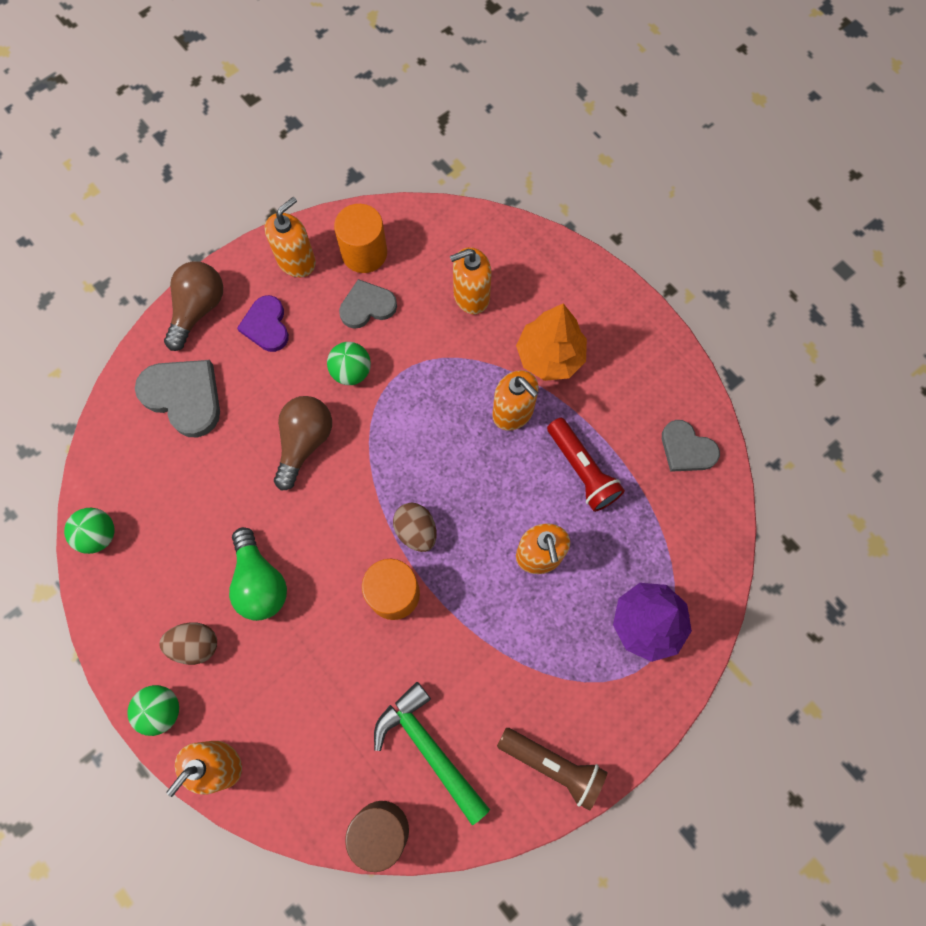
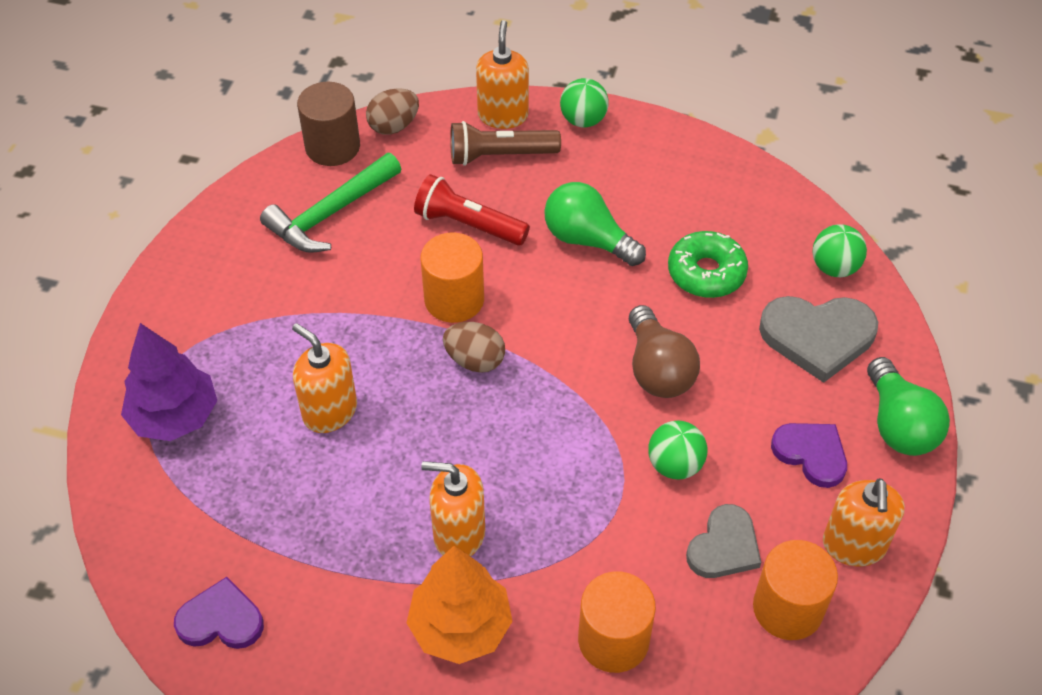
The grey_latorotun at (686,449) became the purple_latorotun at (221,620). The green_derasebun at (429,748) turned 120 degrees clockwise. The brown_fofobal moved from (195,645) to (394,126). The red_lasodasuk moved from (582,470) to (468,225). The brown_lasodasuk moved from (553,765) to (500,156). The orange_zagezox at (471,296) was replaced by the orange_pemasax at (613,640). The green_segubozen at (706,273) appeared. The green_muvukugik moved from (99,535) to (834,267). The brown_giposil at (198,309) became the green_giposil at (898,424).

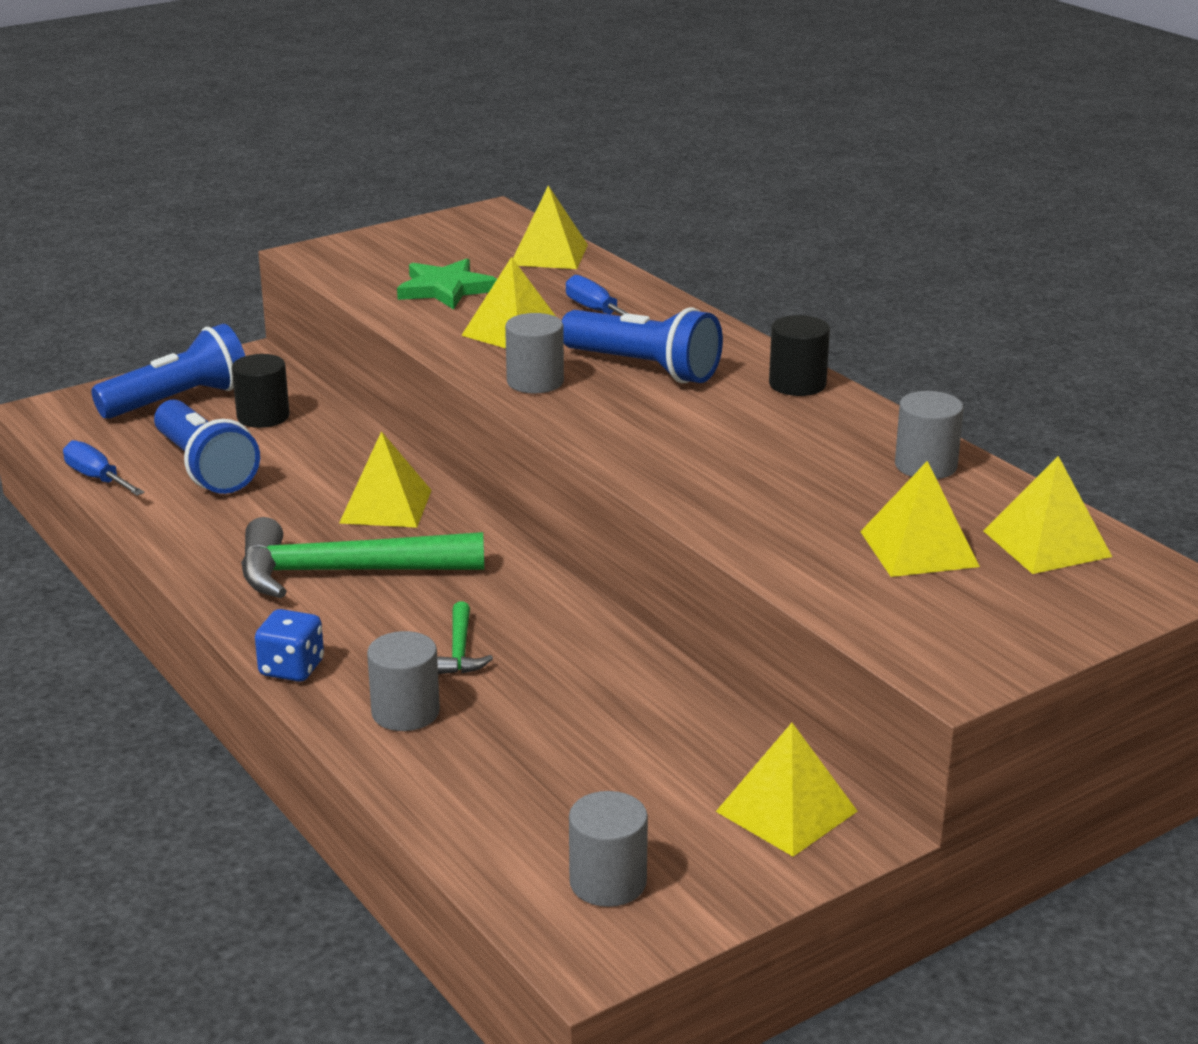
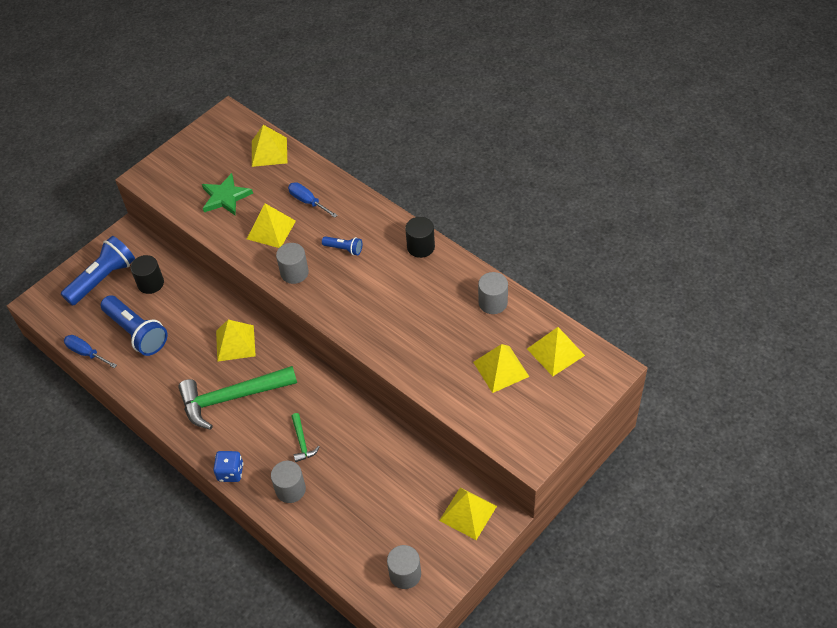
The blue_lasodasuk at (643,368) changed to 0.49 times the size.

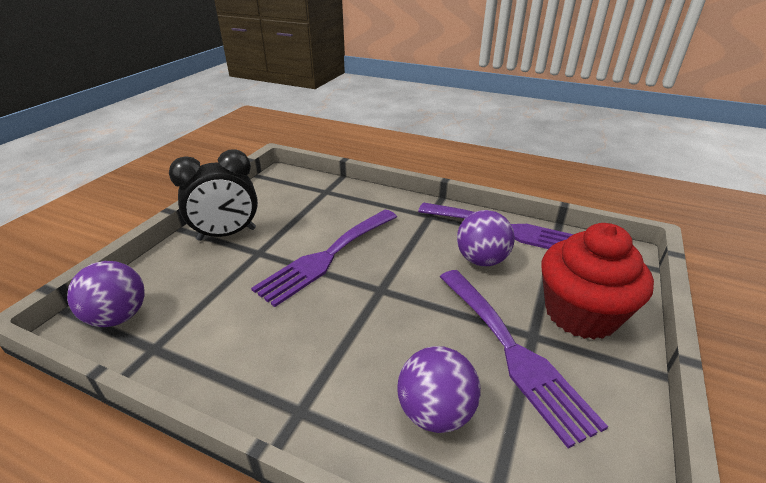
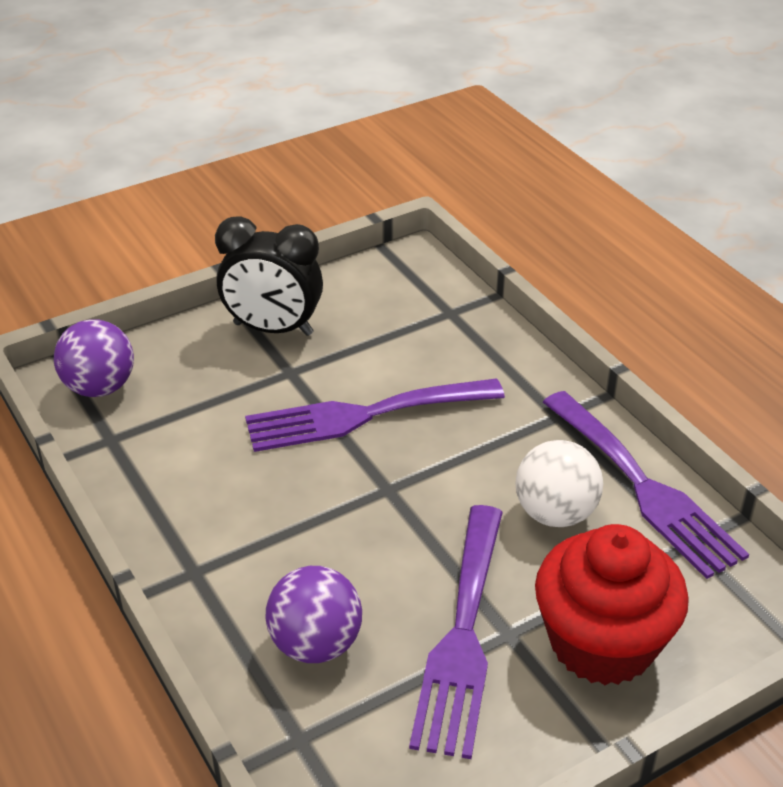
The purple_muvukugik at (481,260) became the white_muvukugik at (555,513).

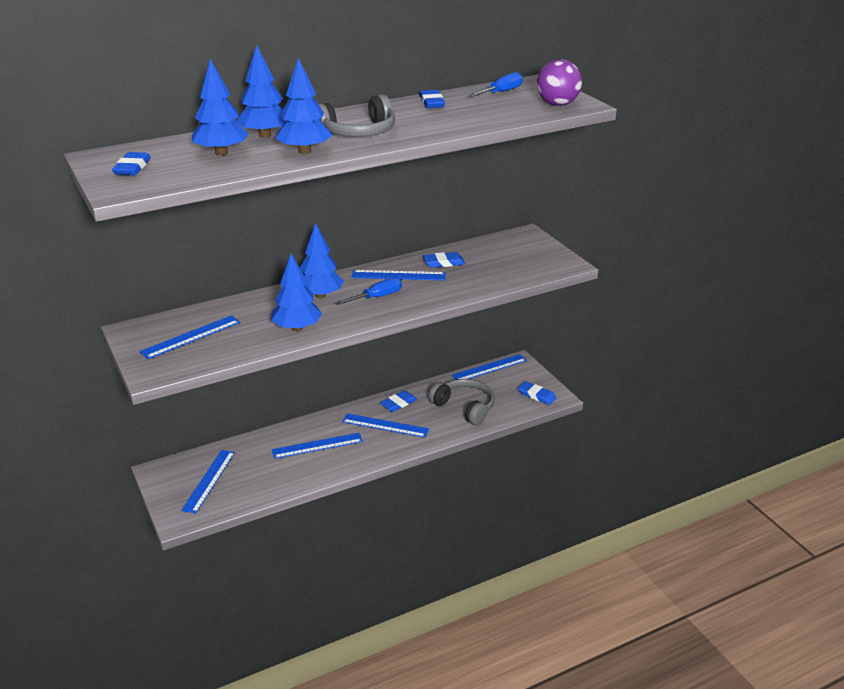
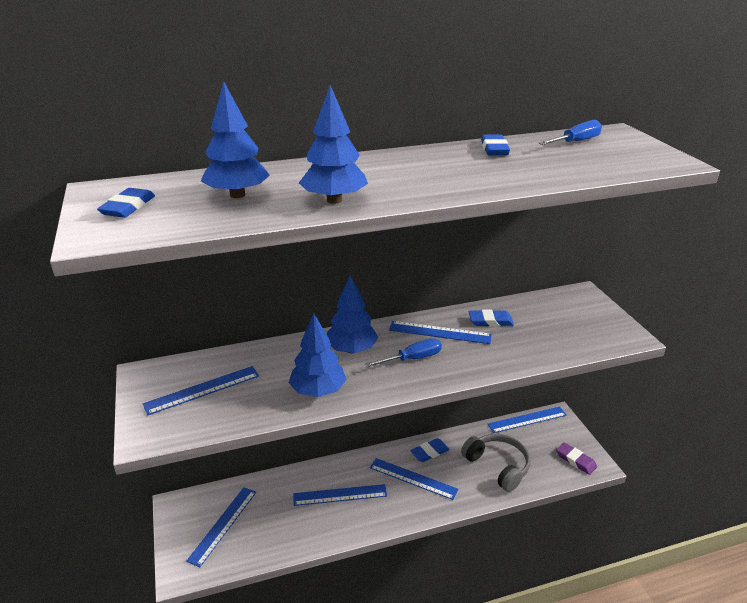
The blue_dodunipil at (536,395) became the purple_dodunipil at (575,460). The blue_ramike at (265,135) disappeared. The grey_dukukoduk at (358,132) disappeared. The purple_muvukugik at (557,104) disappeared.

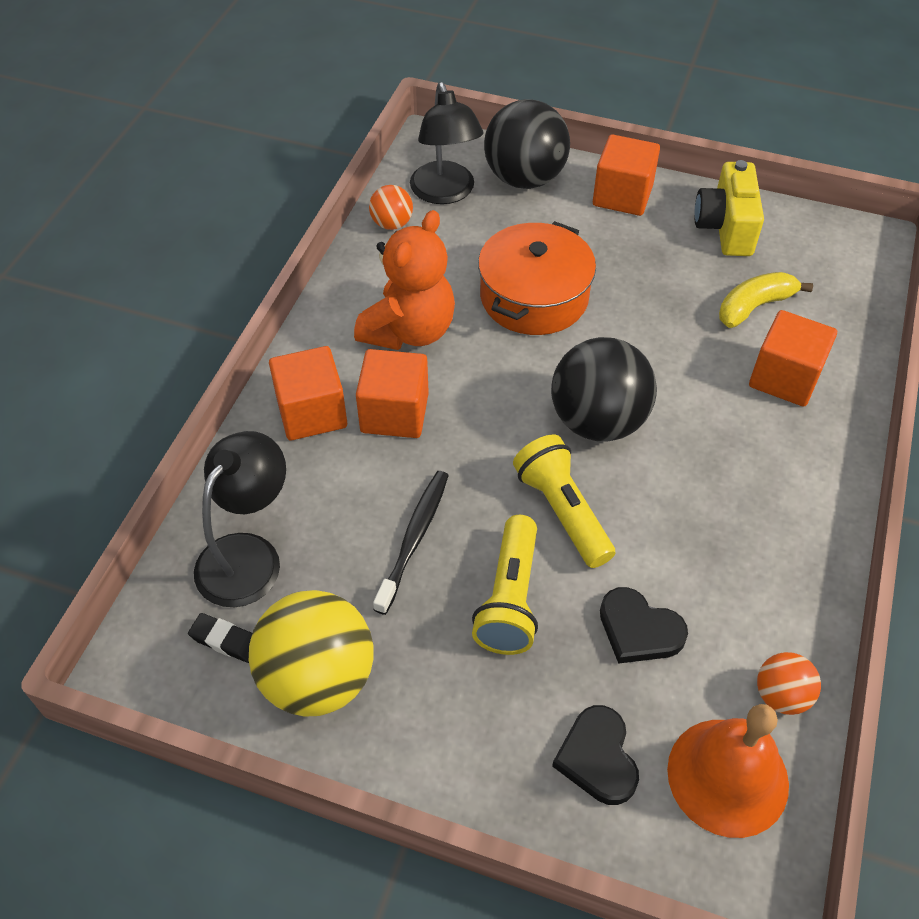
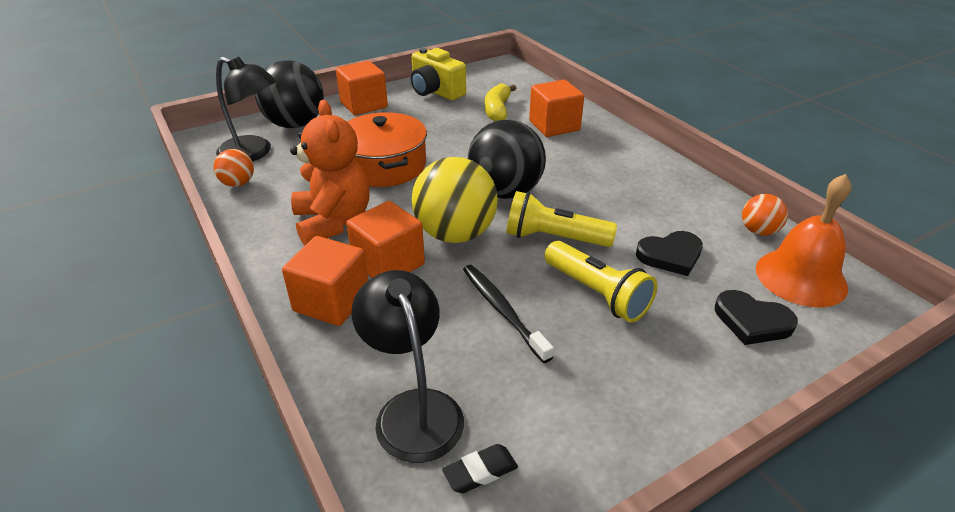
The yellow_muvukugik moved from (318,678) to (455,234).

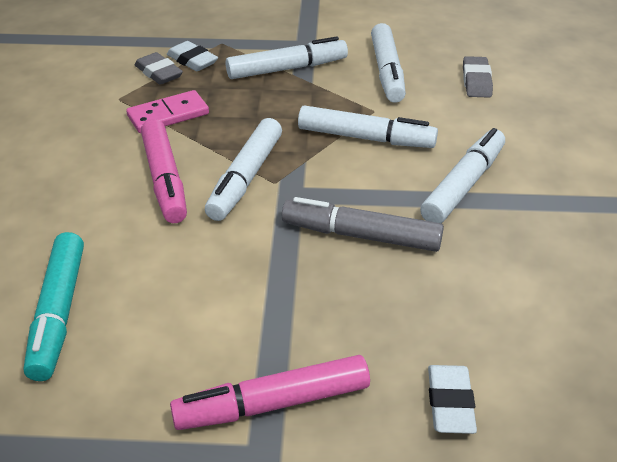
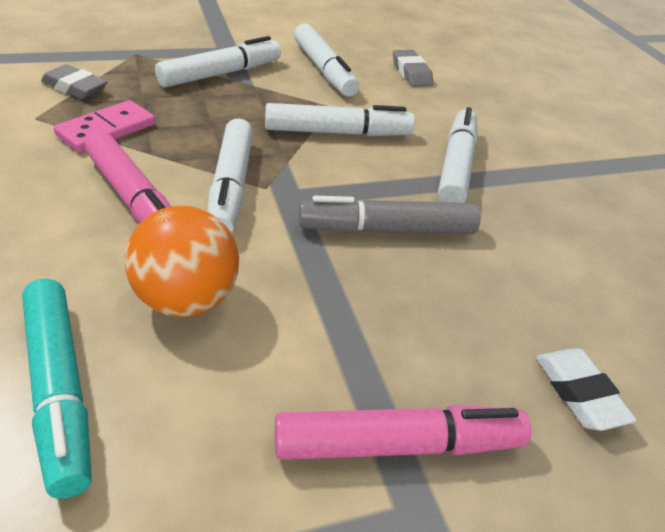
The orange_muvukugik at (186,300) appeared. The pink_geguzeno at (273,404) turned 150 degrees counterclockwise. The white_dodunipil at (192,61) disappeared.

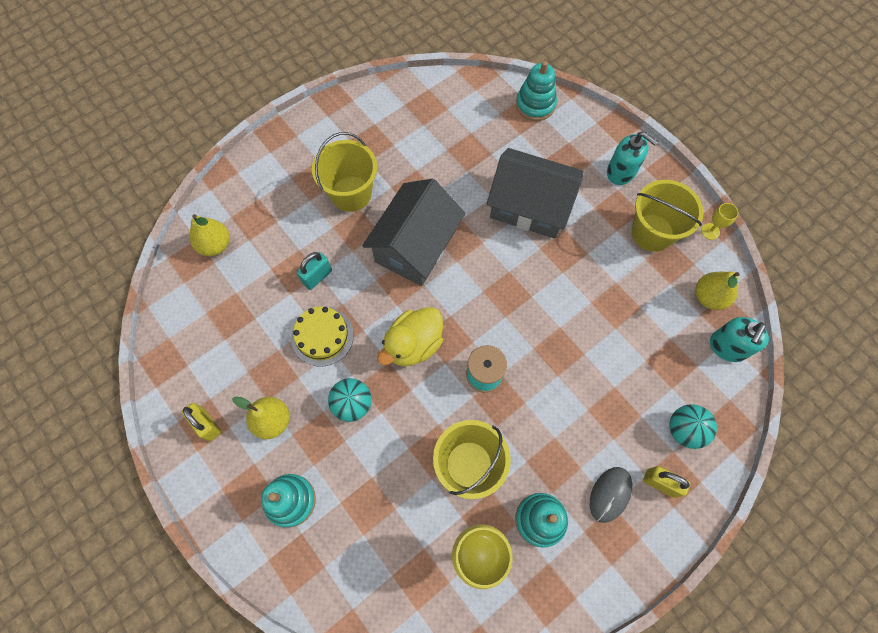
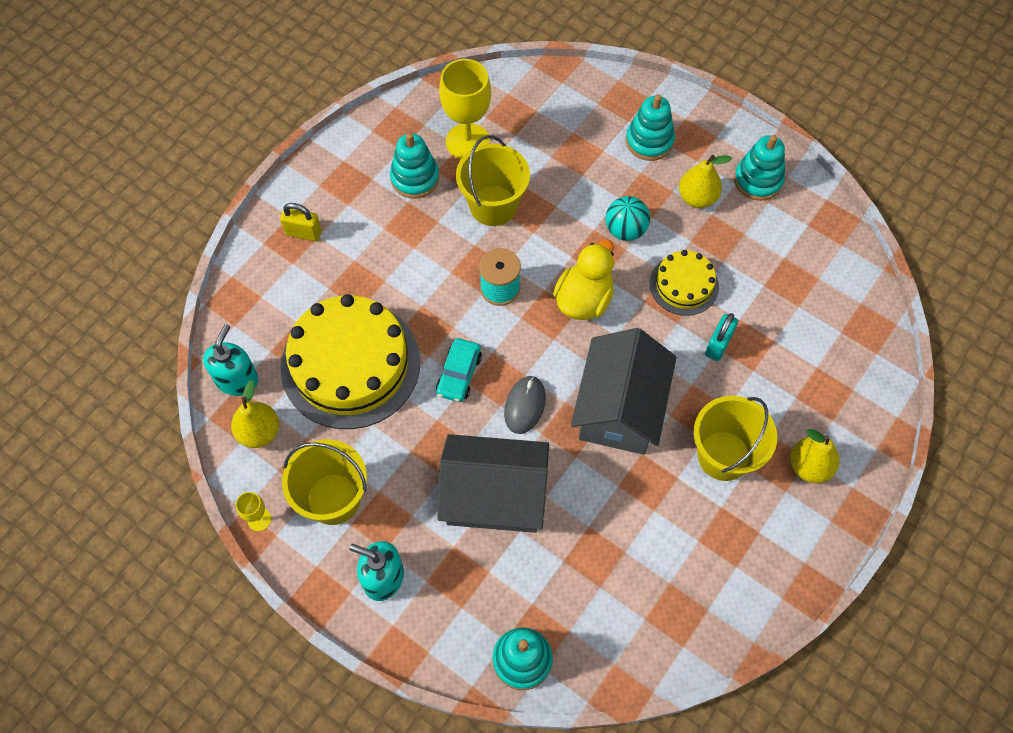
The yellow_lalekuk at (350,364) appeared. The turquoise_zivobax at (459,374) appeared. The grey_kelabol moved from (610,494) to (524,405). The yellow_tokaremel at (207,424) was replaced by the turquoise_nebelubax at (758,180). The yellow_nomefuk moved from (215,245) to (809,466). The turquoise_muvukugik at (684,430) disappeared.

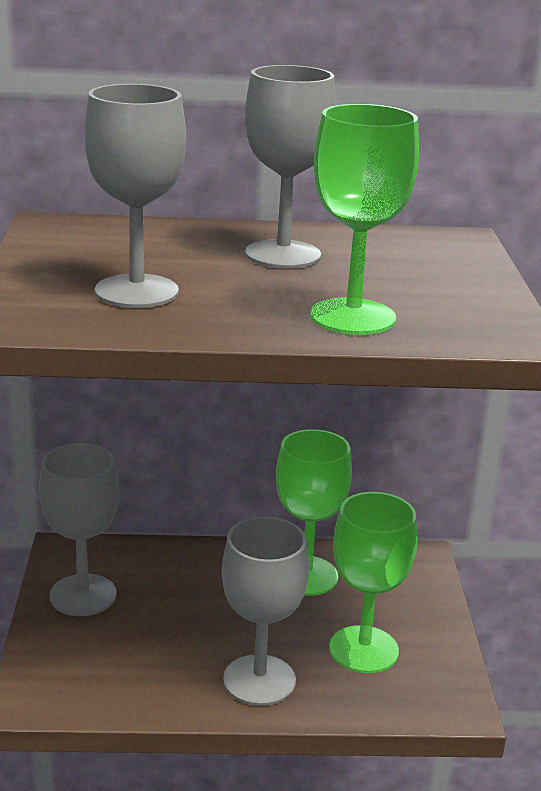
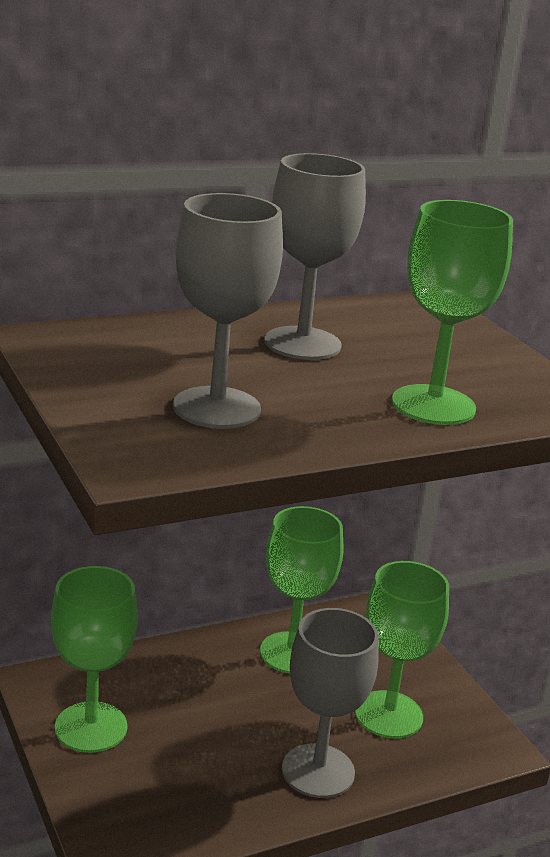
The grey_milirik at (83,595) became the green_milirik at (91,727).

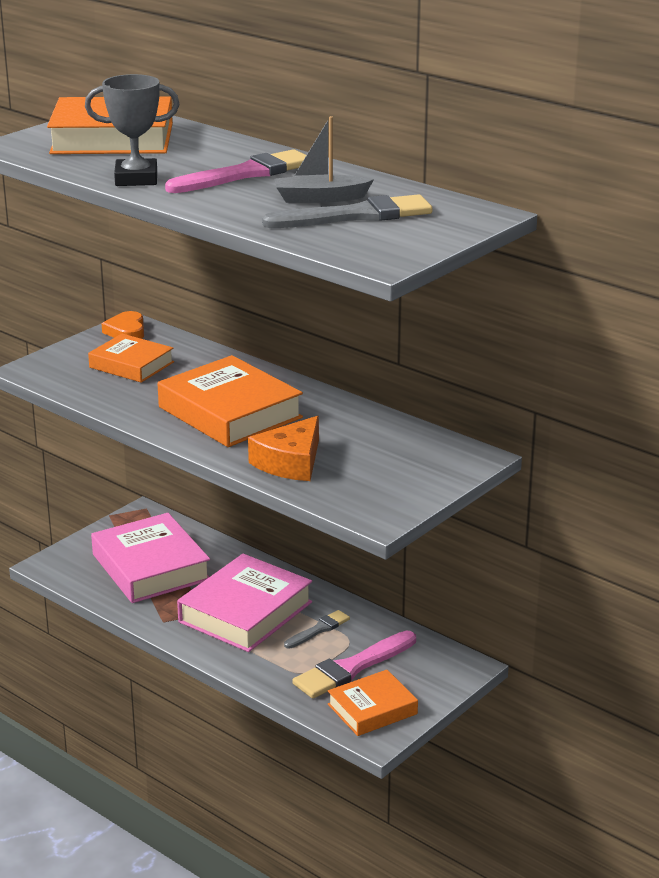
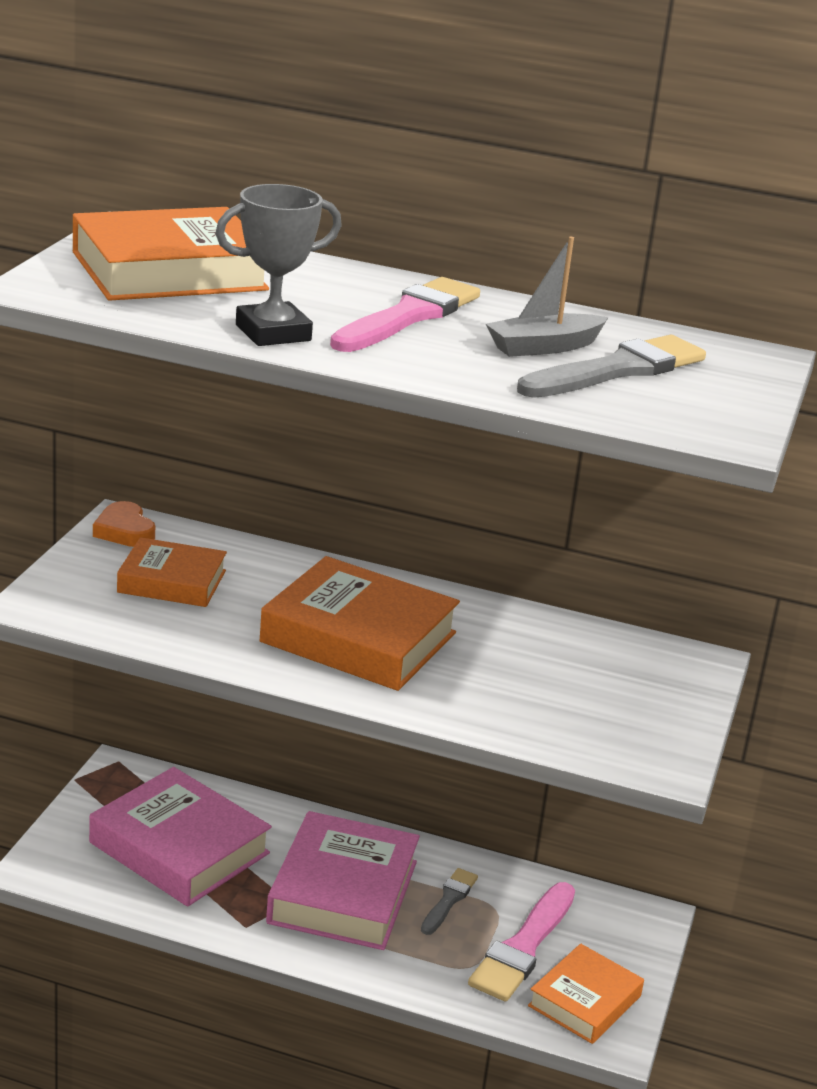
The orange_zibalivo at (290,462) disappeared.

